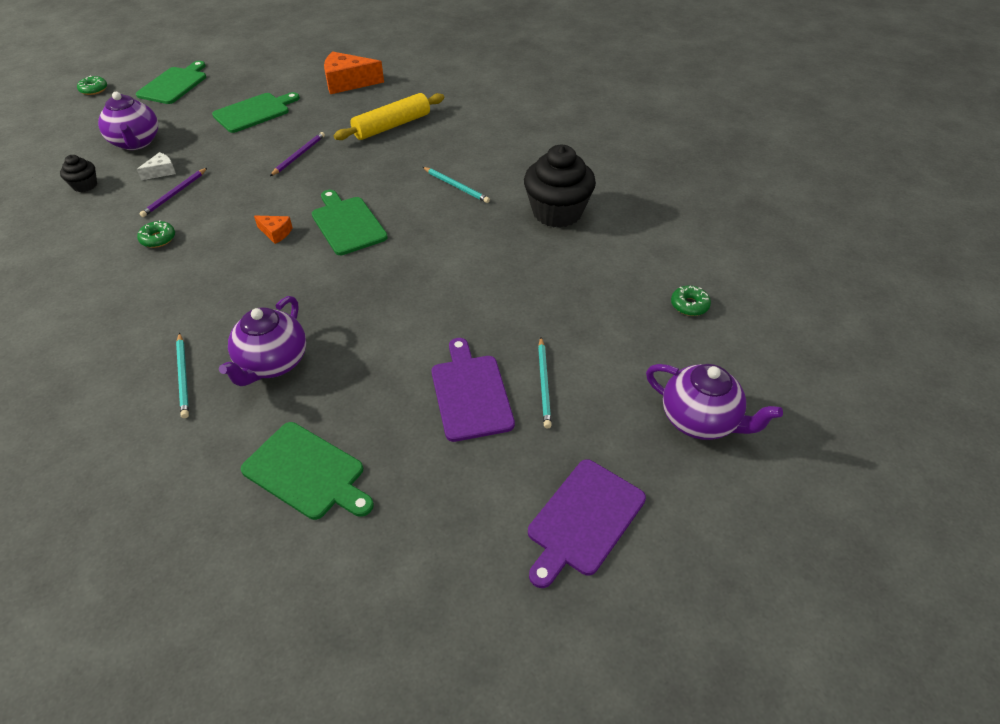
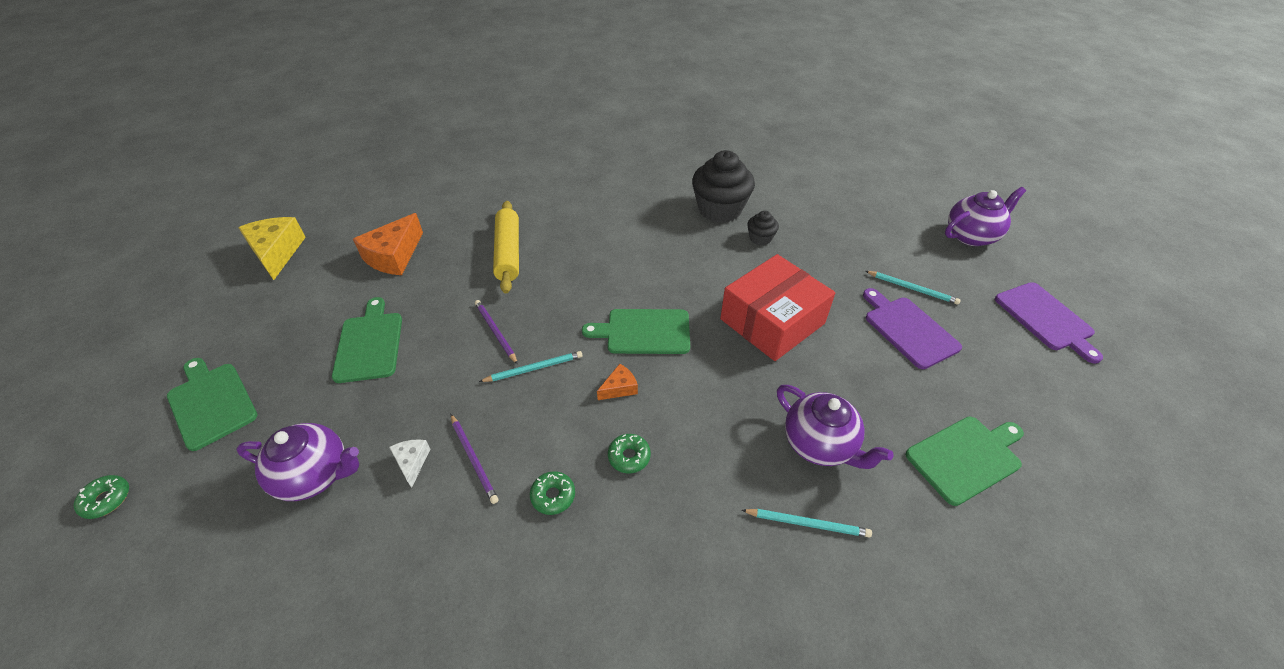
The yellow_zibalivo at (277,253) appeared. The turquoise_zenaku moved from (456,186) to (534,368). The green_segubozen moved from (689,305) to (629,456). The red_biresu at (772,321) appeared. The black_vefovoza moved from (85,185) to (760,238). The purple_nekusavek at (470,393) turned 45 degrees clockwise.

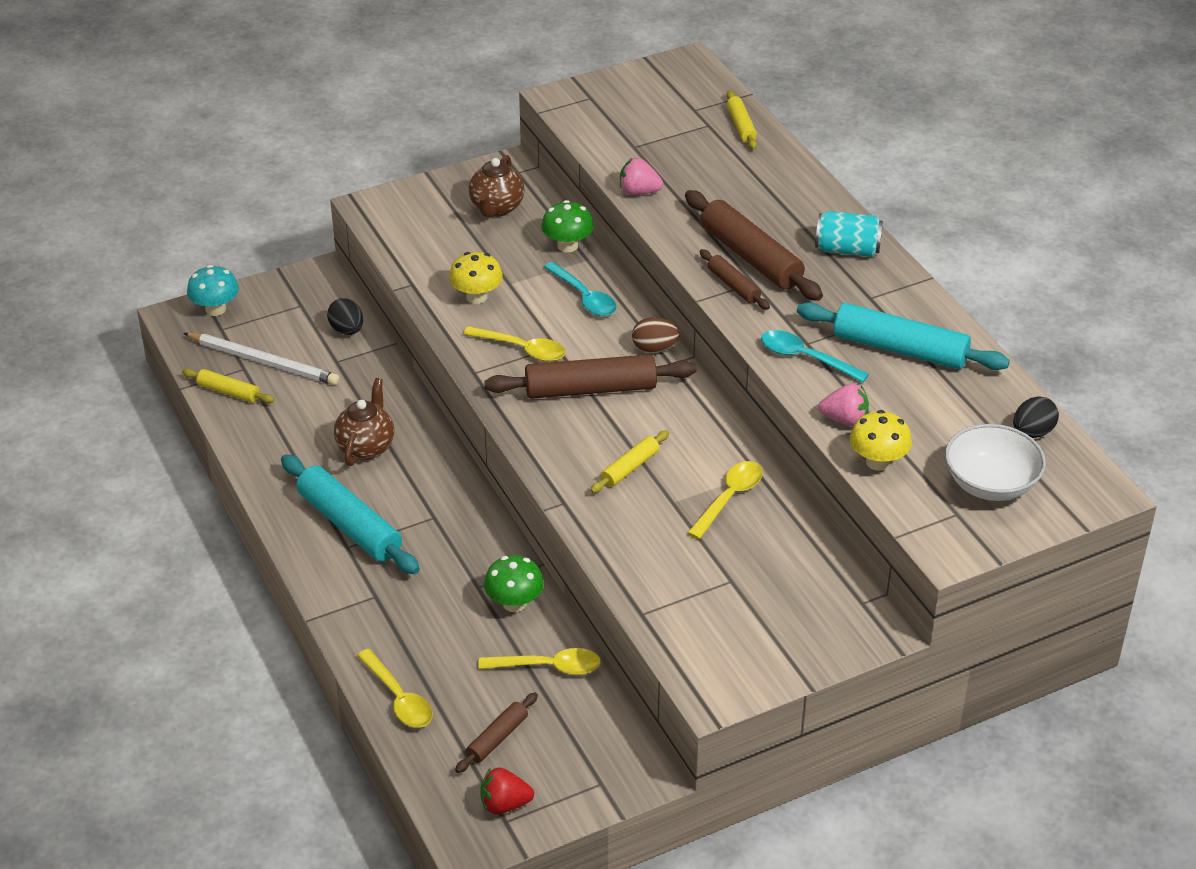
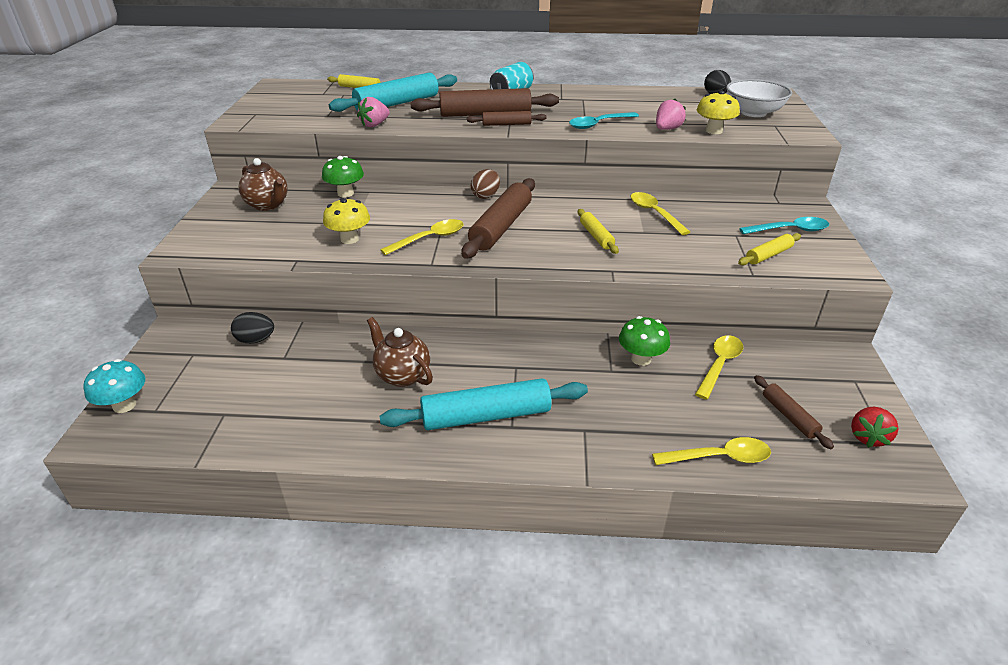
The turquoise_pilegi moved from (899,349) to (397,104). The yellow_pilegi moved from (229,392) to (768,255). The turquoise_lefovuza moved from (584,297) to (789,230). The white_zenaku at (264,362) disappeared.

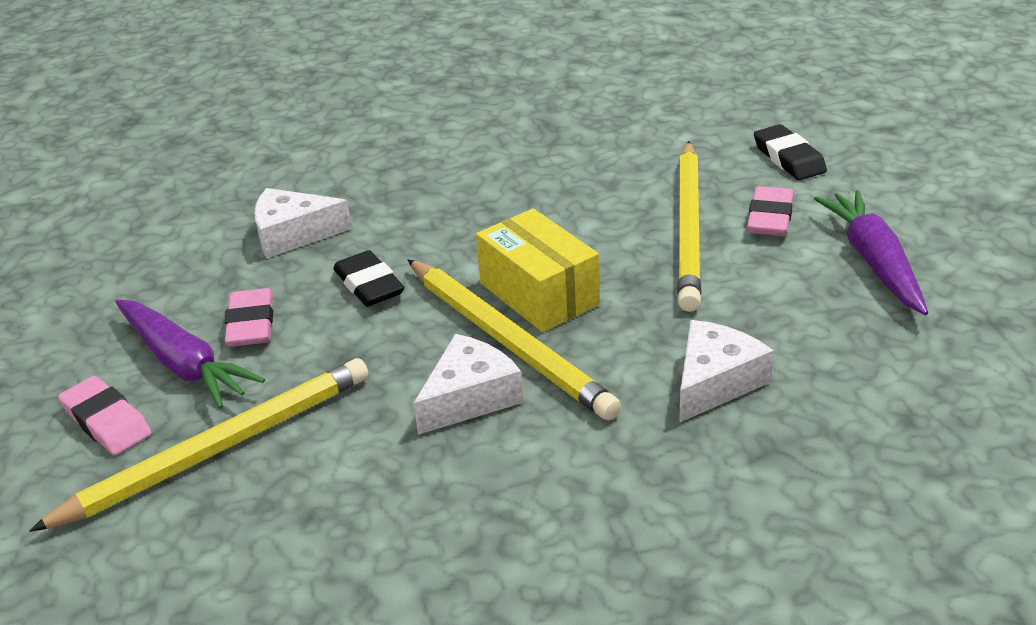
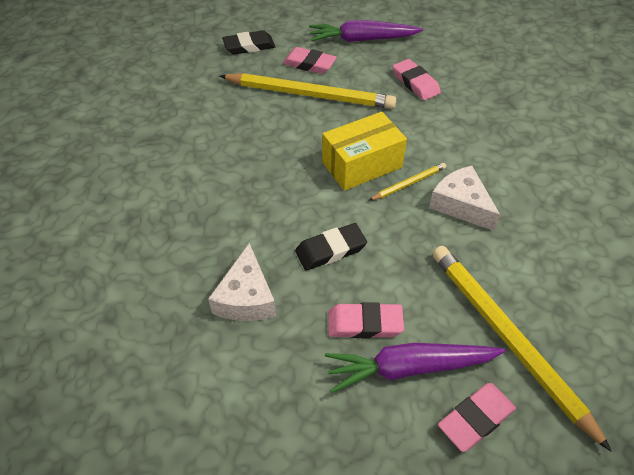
The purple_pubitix at (184,364) turned 150 degrees counterclockwise. The yellow_zenaku at (507,342) changed to 0.45 times the size. The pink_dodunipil at (415,83) appeared. The white_zibalivo at (715,382) disappeared.

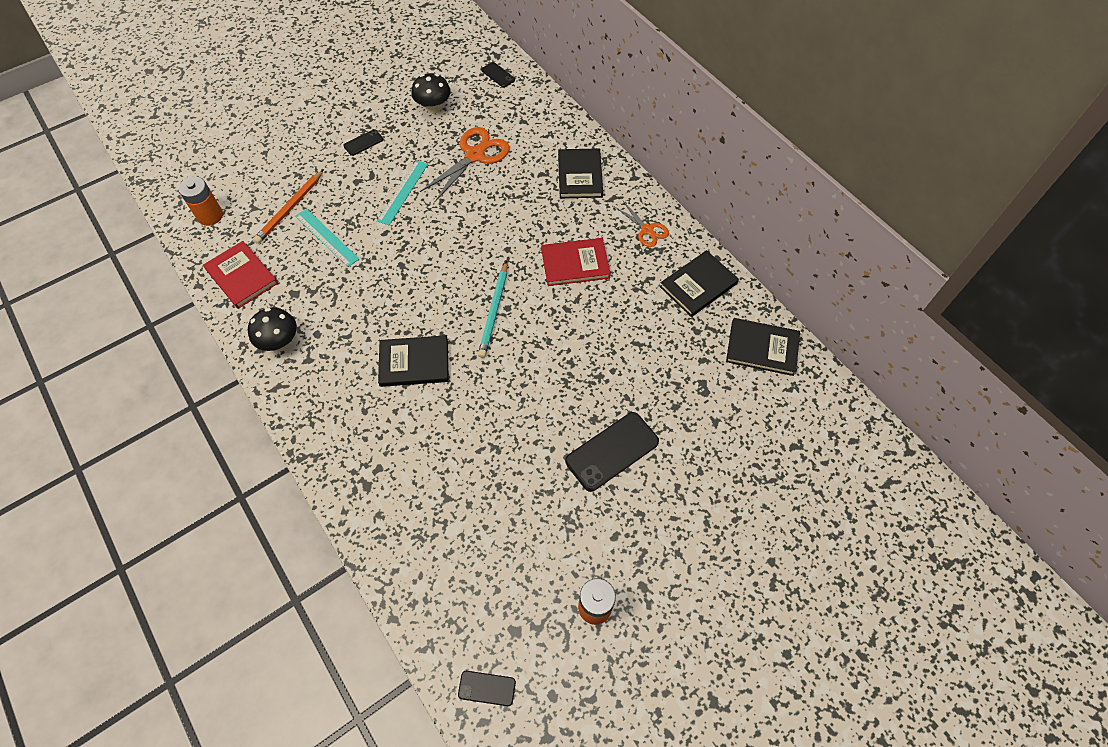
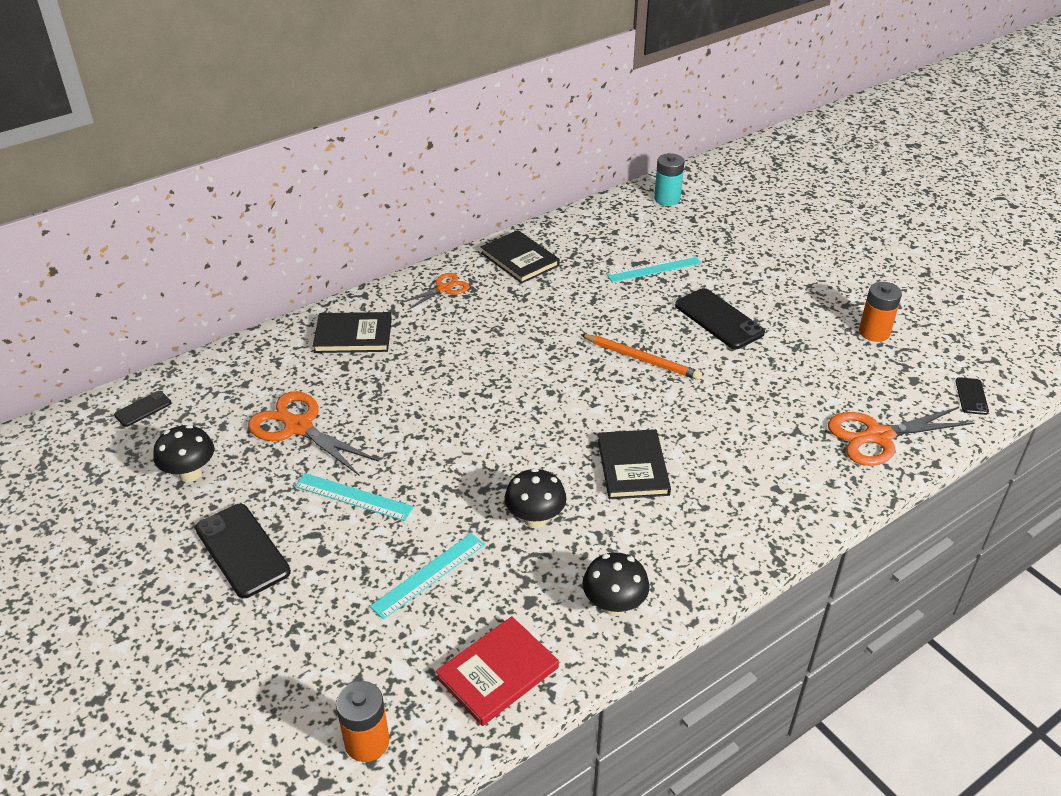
The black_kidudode at (363,143) changed to 1.92 times the size. The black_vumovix at (535,519) appeared. The orange_zenaku moved from (290,209) to (642,359). The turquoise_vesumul at (654,269) appeared. The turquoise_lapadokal at (667,199) appeared. The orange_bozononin at (878,436) appeared. The turquoise_zenaku at (494,311) disappeared. The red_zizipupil at (575,263) disappeared. The black_zizipupil at (762,348) disappeared.

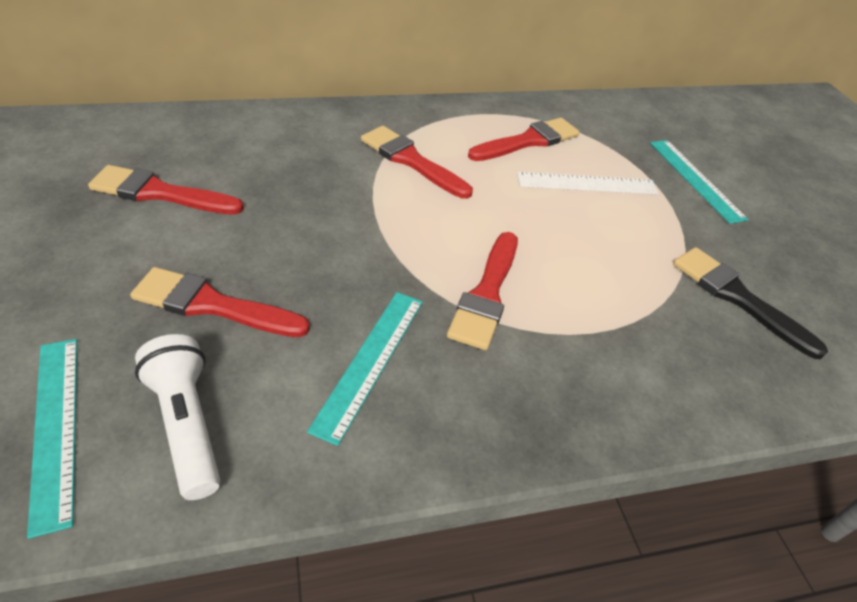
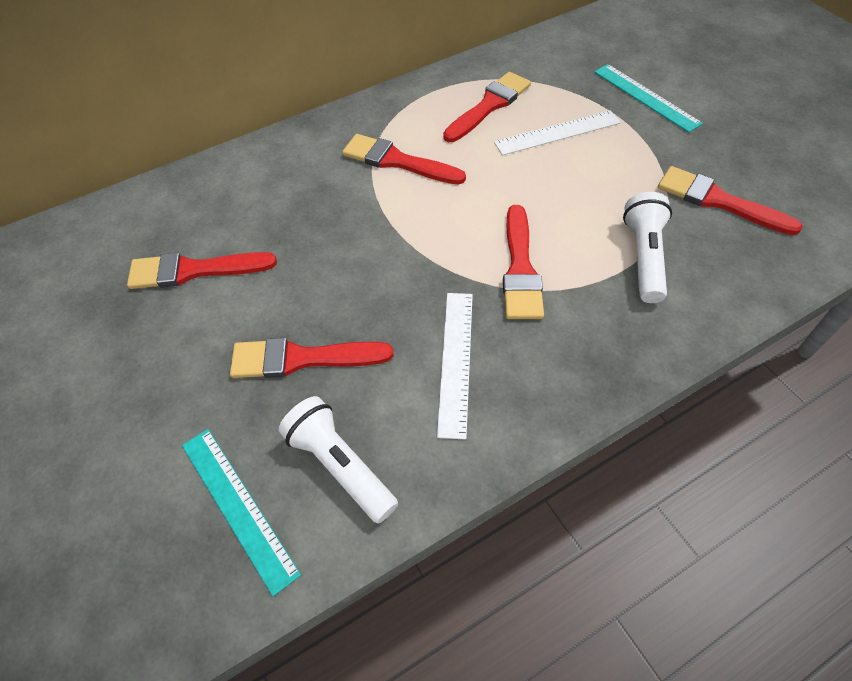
The turquoise_vesumul at (370,361) became the white_vesumul at (455,361). The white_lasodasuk at (644,257) appeared. The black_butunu at (737,298) became the red_butunu at (718,201).

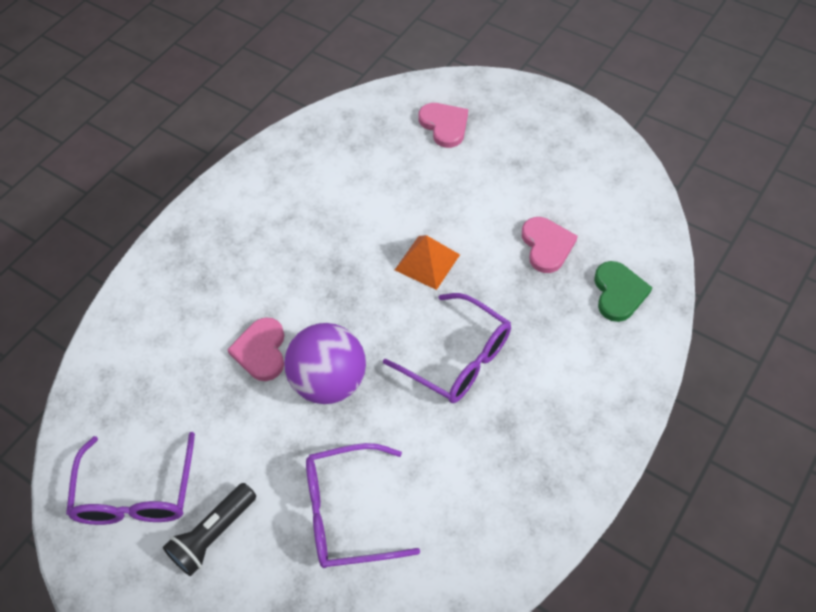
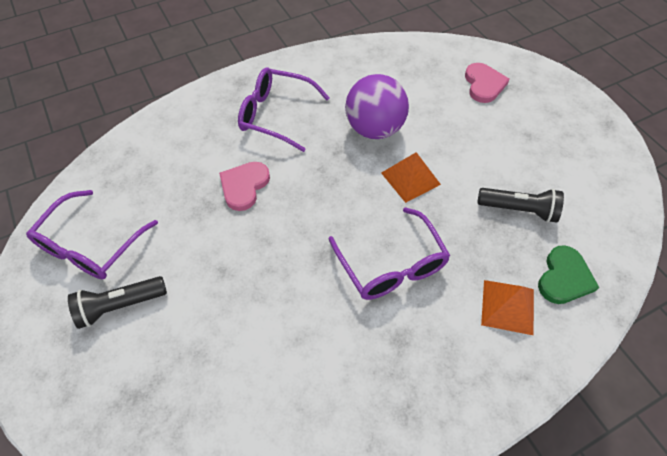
The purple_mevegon moved from (347,513) to (275,115). The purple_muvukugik moved from (329,382) to (374,129). The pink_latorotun at (546,246) was replaced by the black_lasodasuk at (519,210). The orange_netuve at (508,307) appeared.

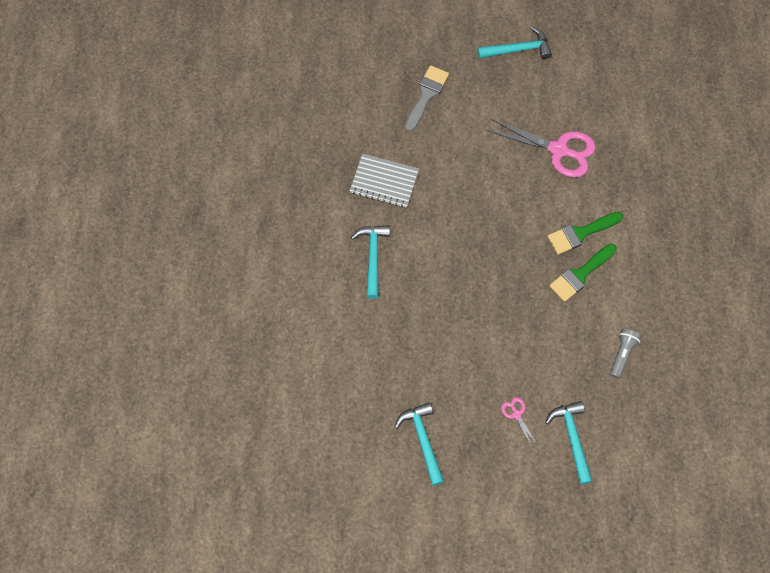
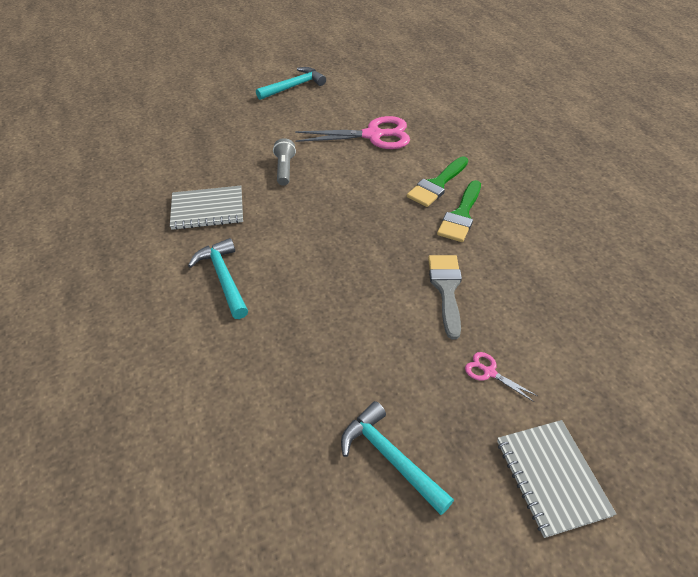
The grey_lasodasuk moved from (622,354) to (284,169). The grey_butunu moved from (426,95) to (446,289). The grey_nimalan at (552,477) appeared. The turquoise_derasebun at (572,438) disappeared.

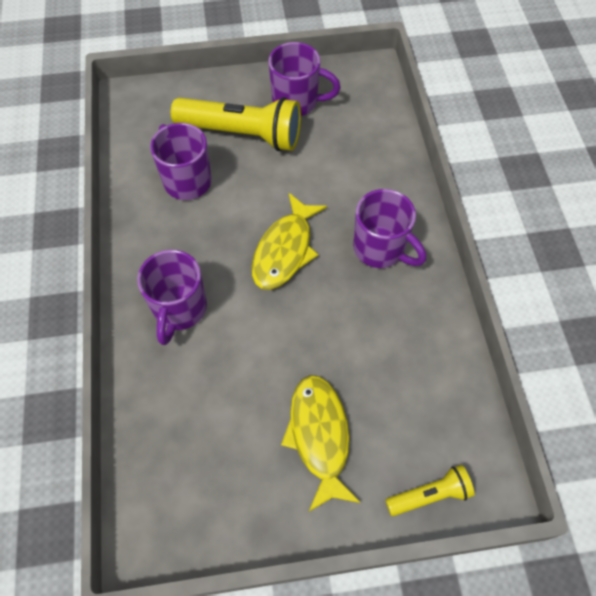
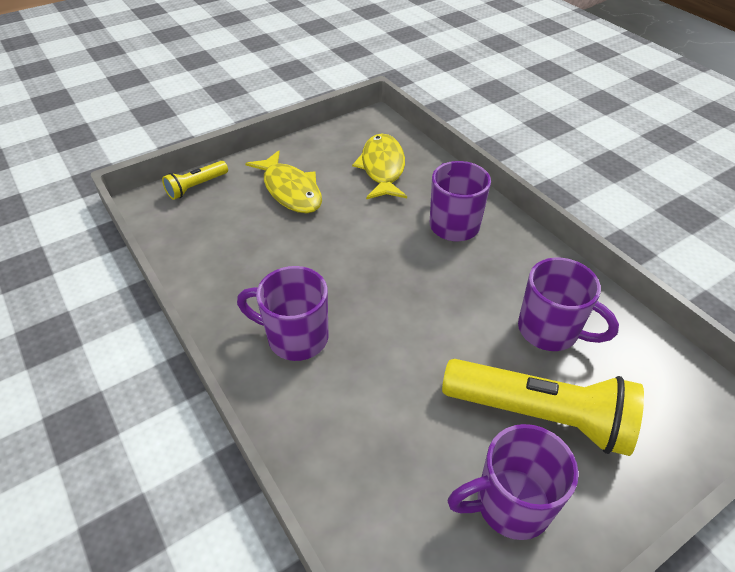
The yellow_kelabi moved from (285,250) to (382,168). The yellow_lasodasuk at (242,134) turned 150 degrees counterclockwise.

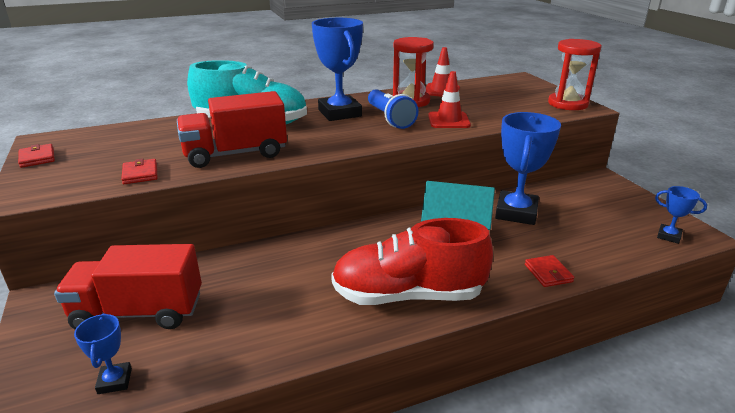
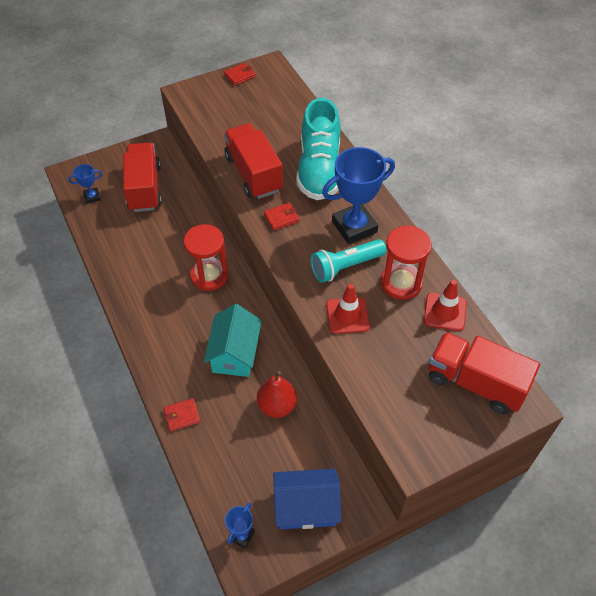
The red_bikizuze moved from (567,104) to (209,276). The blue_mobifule at (516,212) was replaced by the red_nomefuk at (277,406). The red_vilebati moved from (140,174) to (281,218). The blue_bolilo at (306,506) appeared. The blue_lasodasuk at (390,118) became the turquoise_lasodasuk at (345,267). The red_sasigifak at (475,382) appeared. The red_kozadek at (407,295) disappeared.

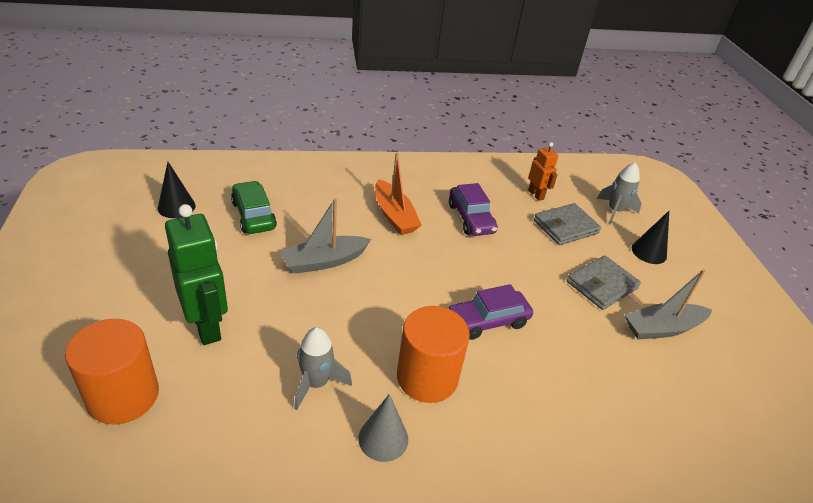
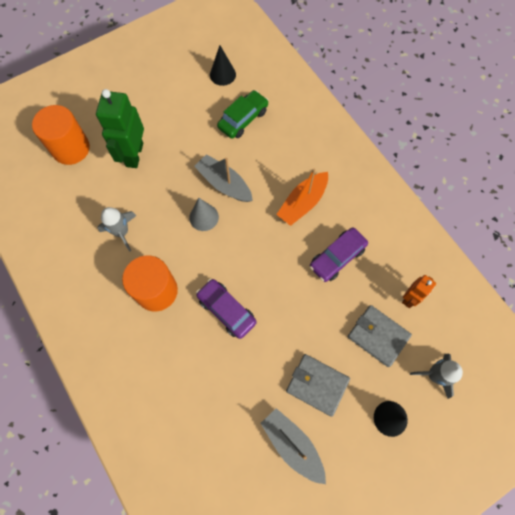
The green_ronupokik at (207,326) turned 150 degrees clockwise. The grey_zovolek moved from (383,438) to (204,217).

